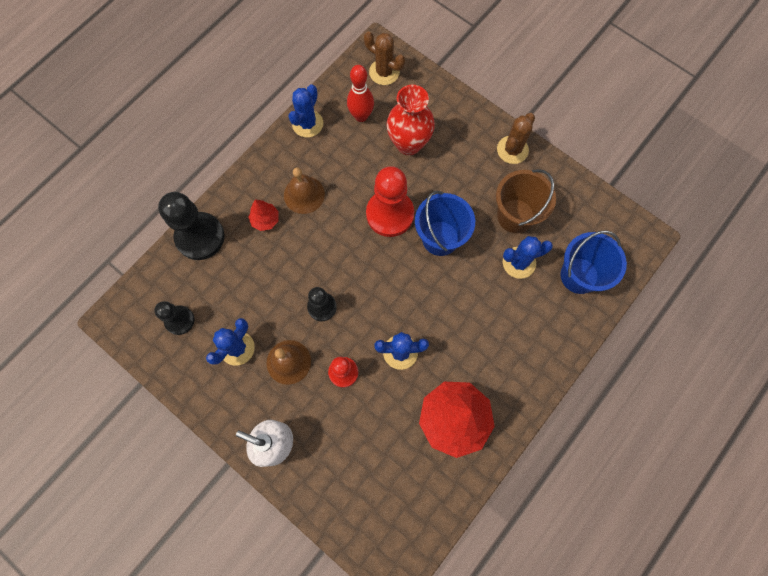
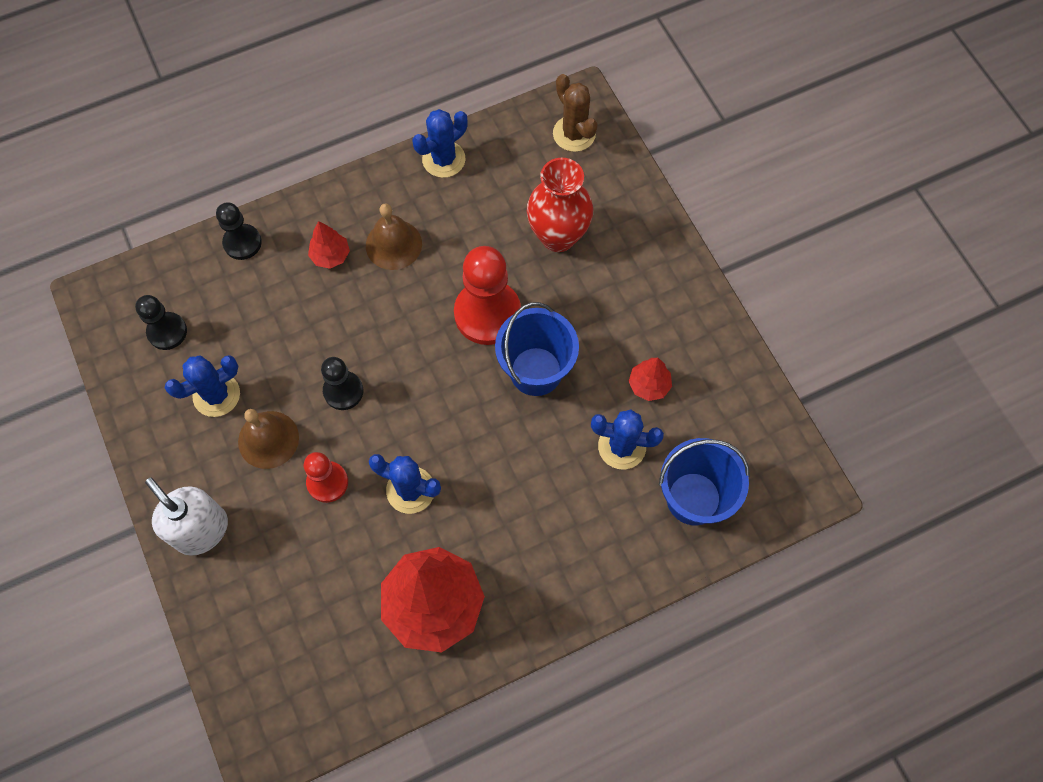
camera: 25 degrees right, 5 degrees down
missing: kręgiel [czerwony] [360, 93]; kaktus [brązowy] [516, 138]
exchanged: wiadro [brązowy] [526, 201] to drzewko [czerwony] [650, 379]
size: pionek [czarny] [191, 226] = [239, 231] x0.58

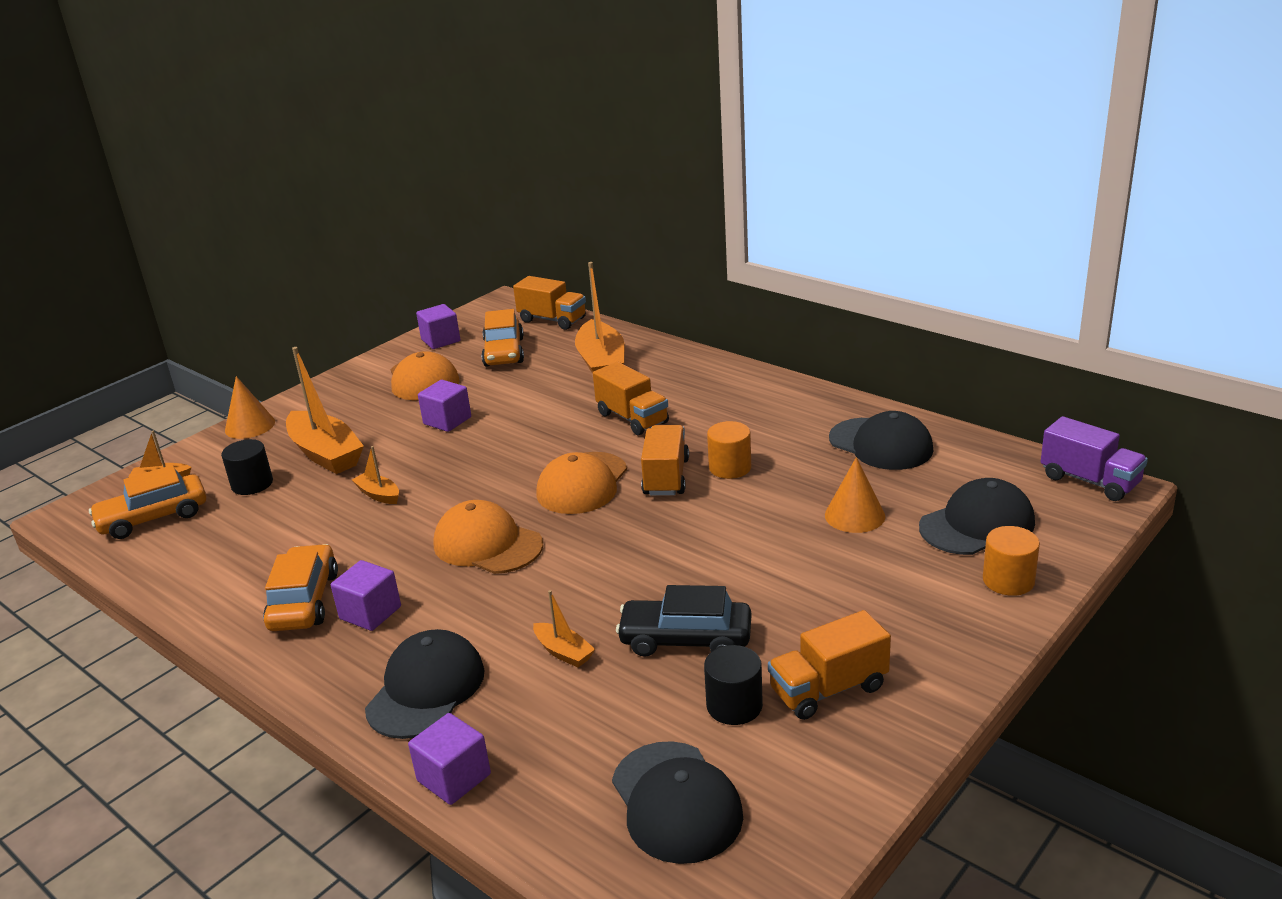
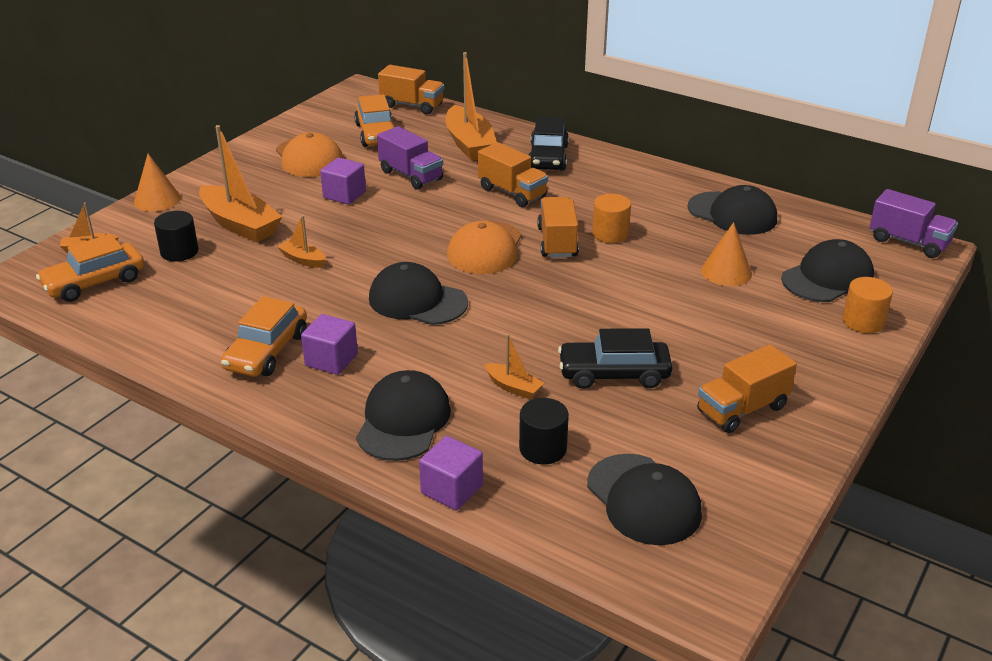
camera: 10 degrees left, 5 degrees up
missing: sześcian [fioletowy] [438, 326]
appeared: ciężarówka [fioletowy] [410, 157]; samochód [czarny] [549, 143]
relocated: walec [czarny] [733, 685] to [544, 431]
colour: czapka [pomarańczowy] [488, 537] to czapka [czarny] [418, 293]
spun: samochód [pomarańczowy] [300, 587] = [264, 336] 150 degrees counterclockwise

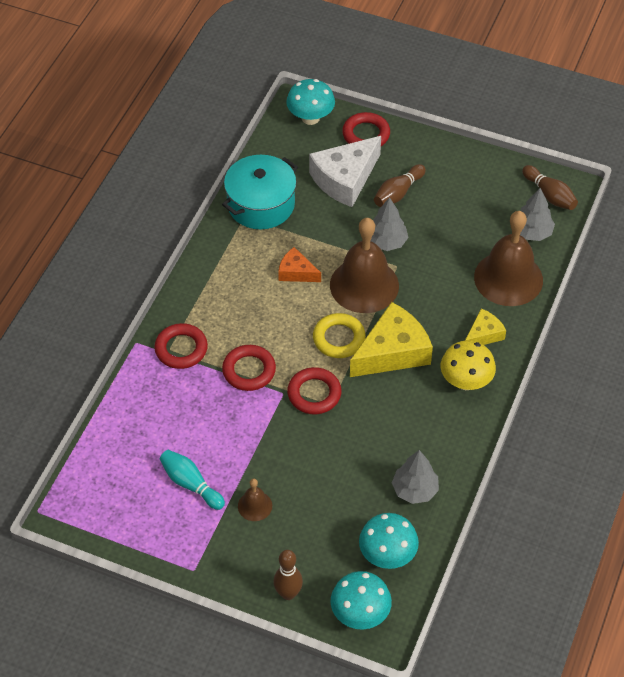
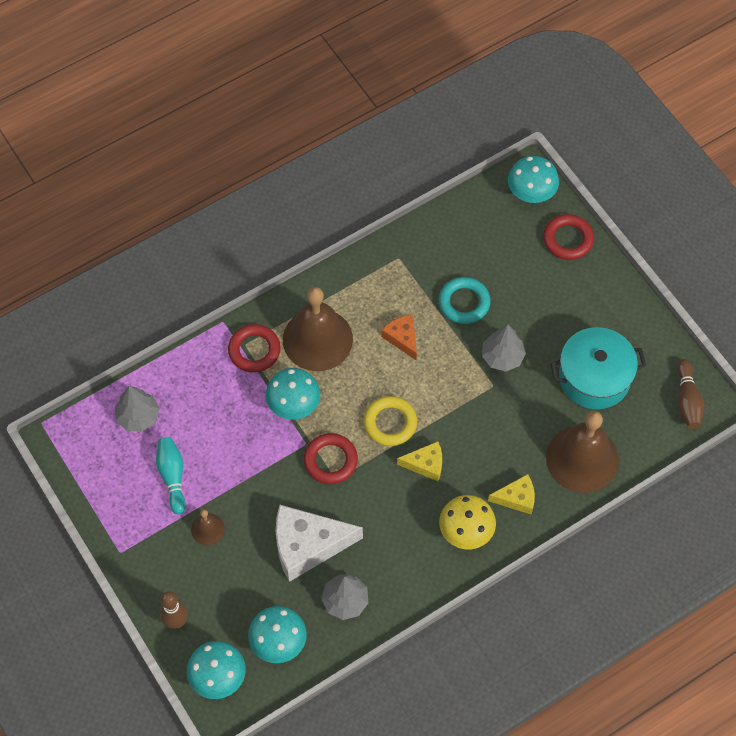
camera: 35 degrees right, 10 degrees up
missing: kręgiel [brązowy] [400, 185]
appeared: pierścień [turkusowy] [465, 300]
relocated: garnek [turkusowy] [260, 192] to [598, 368]; ser [biały] [345, 171] to [319, 543]; dzwonek [brązowy] [364, 265] to [318, 329]; drzewko [szary] [537, 214] to [137, 408]
exchanged: pierścień [czerwony] [249, 368] to grzyb [turkusowy] [293, 394]
size: ser [żółty] [391, 339] = [419, 461] x0.53

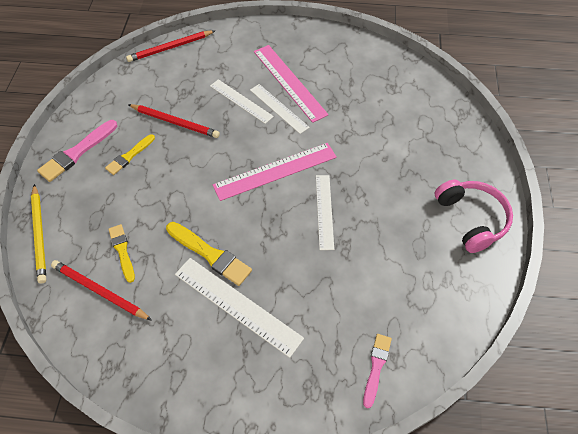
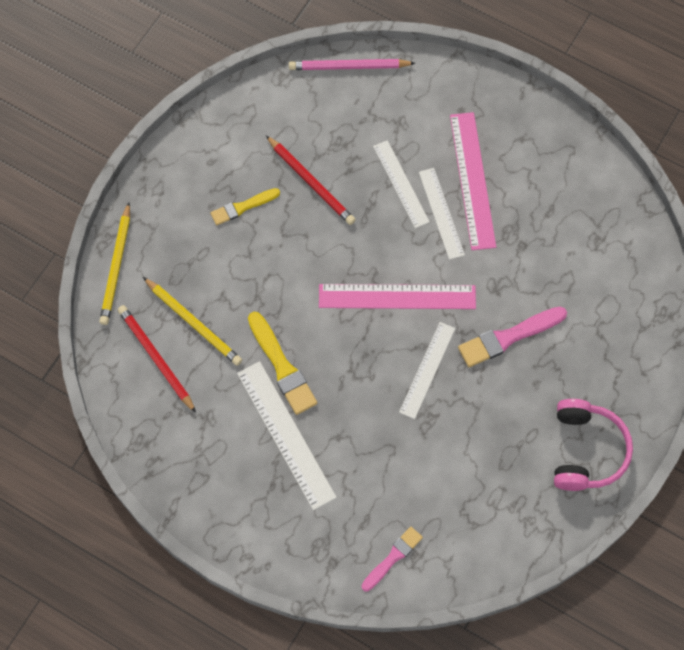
camera: 25 degrees right, 10 degrees up
relocated: pędzel [różowy] [77, 151] to [512, 336]
exchanged: pędzel [żółty] [121, 253] to ołówek [żółty] [192, 321]
colour: ołówek [czerwony] [170, 46] to ołówek [różowy] [352, 64]

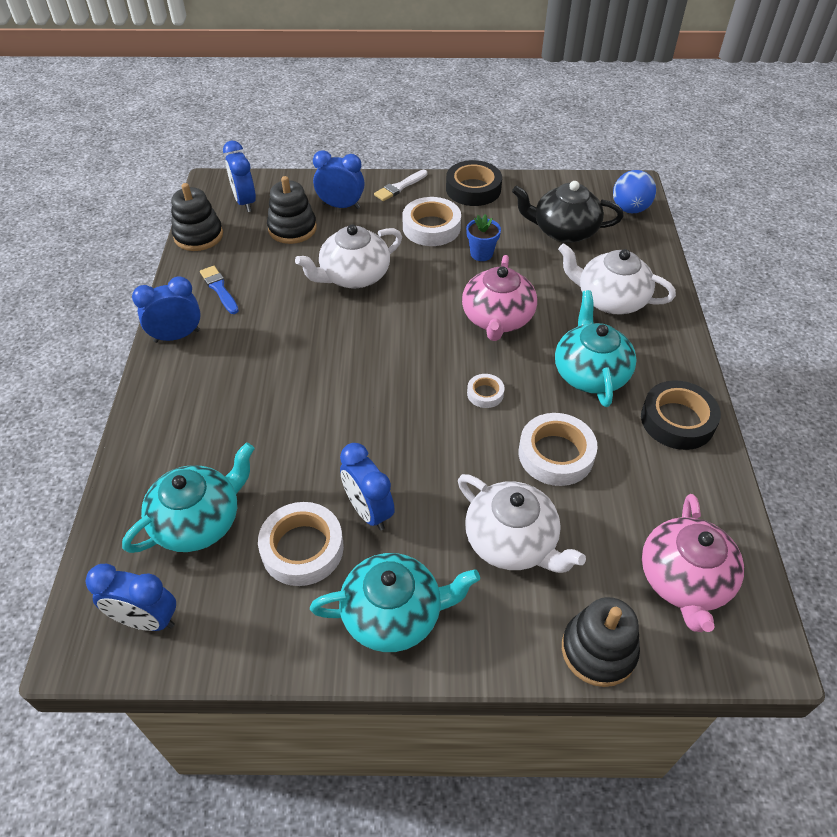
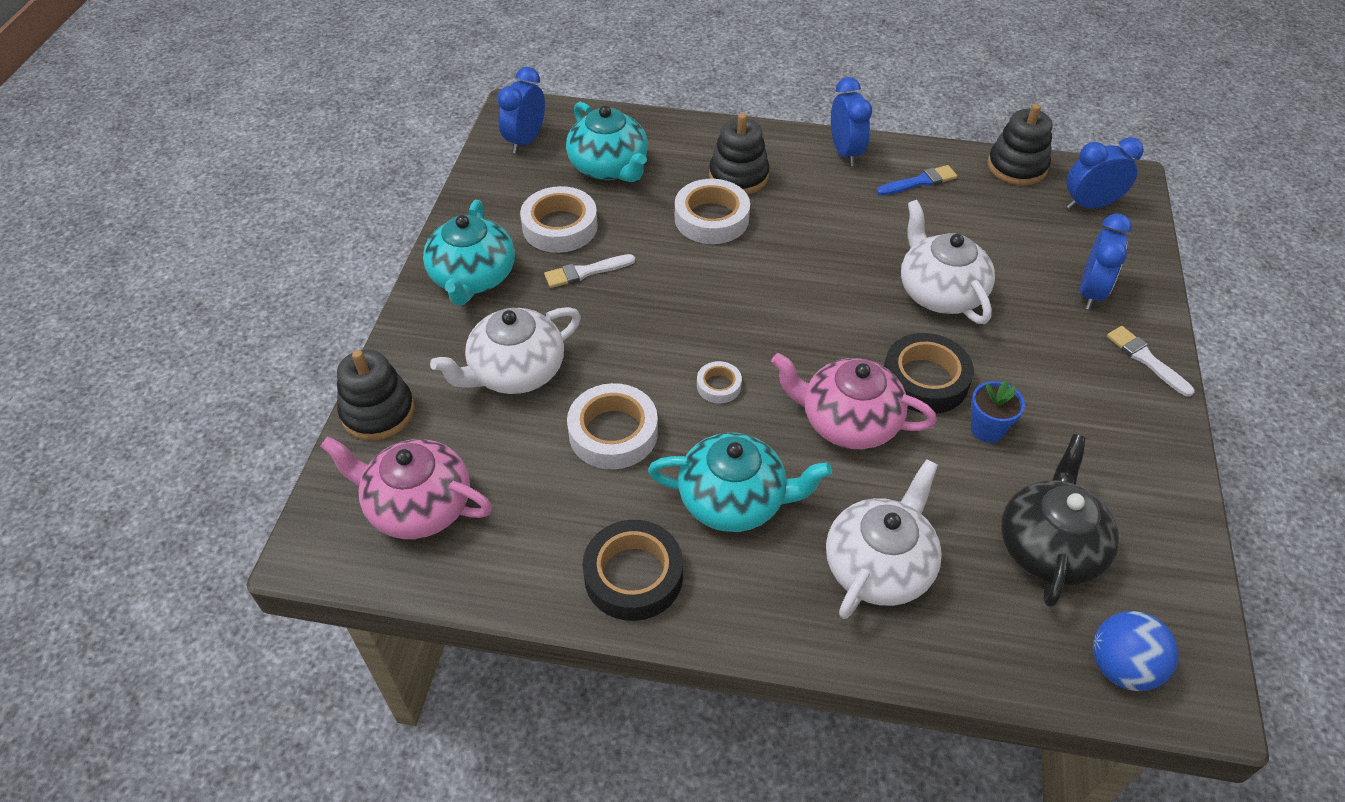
camera: 100 degrees right, 0 degrees up
relocated: zabawka nakładanka [czarny] [292, 210] to [739, 154]; taśma klejąca [biały] [432, 221] to [712, 211]; taśma klejąca [czarny] [474, 183] to [929, 373]
exchanged: budzik [niebieski] [367, 486] to pędzel [biały] [589, 271]

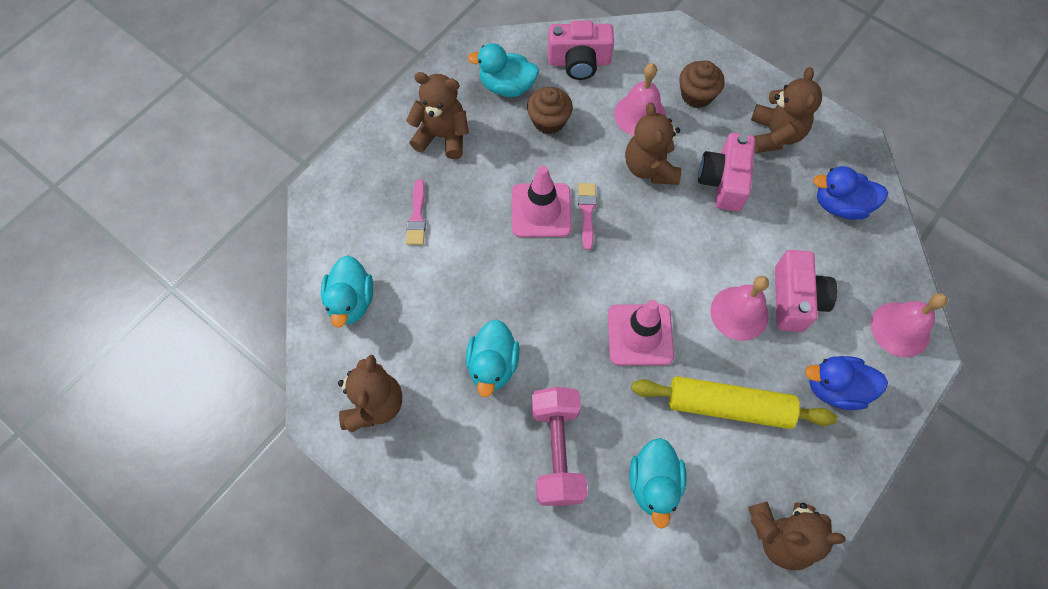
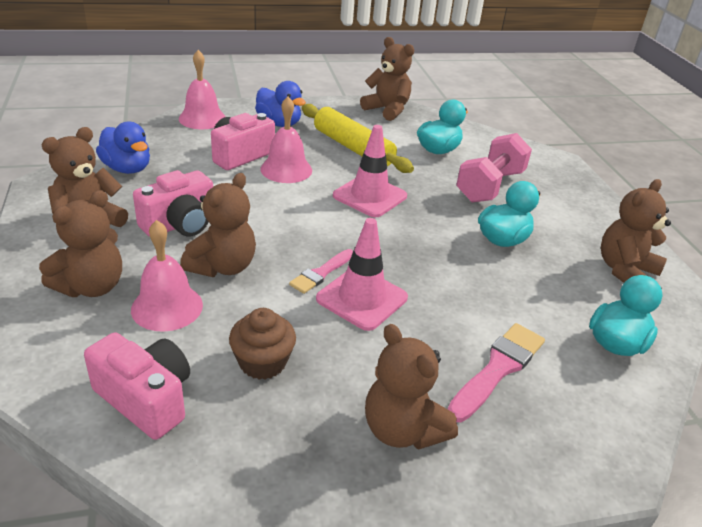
camera: 145 degrees left, 30 degrees down
missing: kaczka [turkusowy] [503, 70]
exchanged: muffinka [brązowy] [702, 84] to miś [brązowy] [80, 243]
size: pędzel [różowy] [416, 212] = [496, 372] x1.57

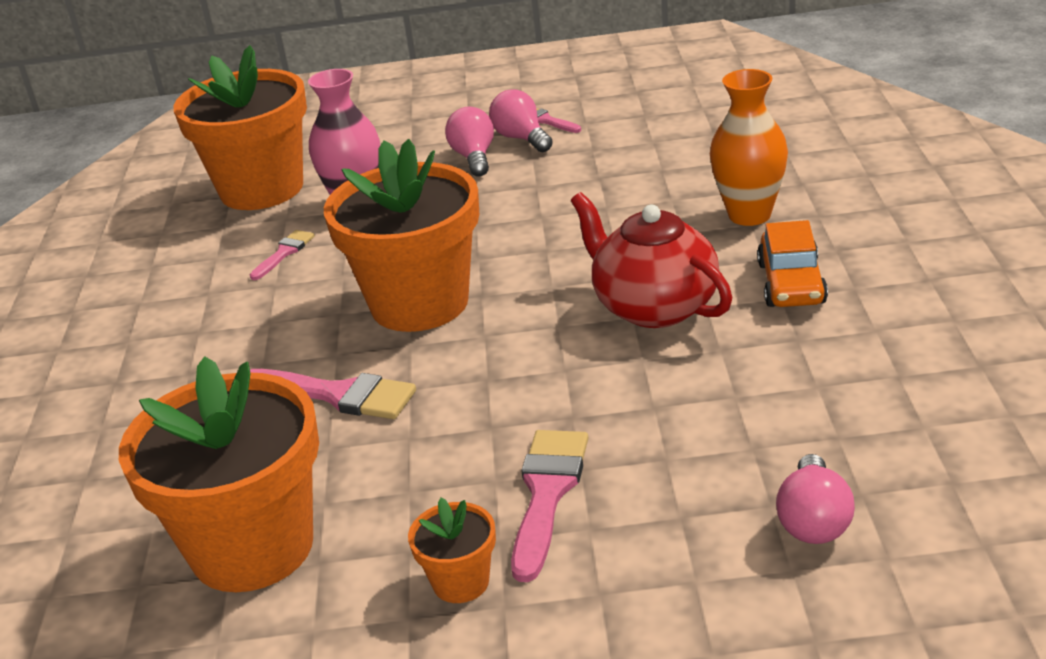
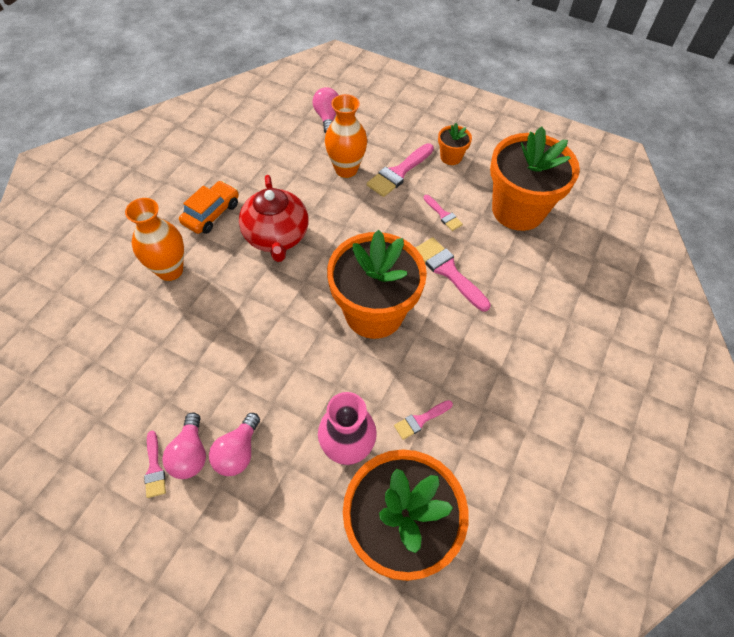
camera: 155 degrees left, 25 degrees up
appeared: wazon [pomarańczowy] [346, 136]; pędzel [różowy] [443, 213]
spun: żarówka [różowy] [815, 499] = [326, 110] 45 degrees counterclockwise

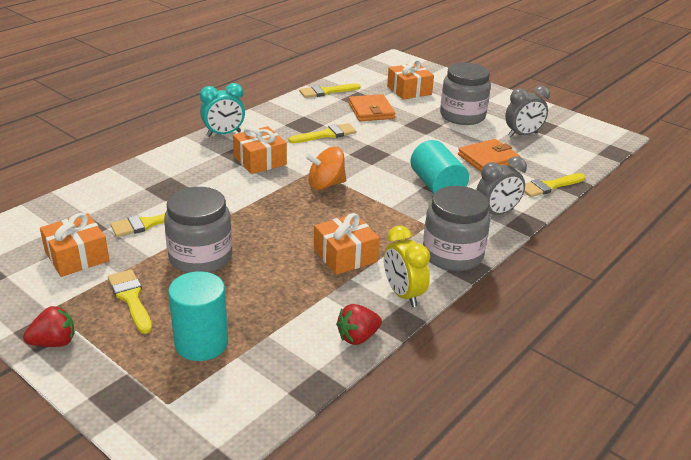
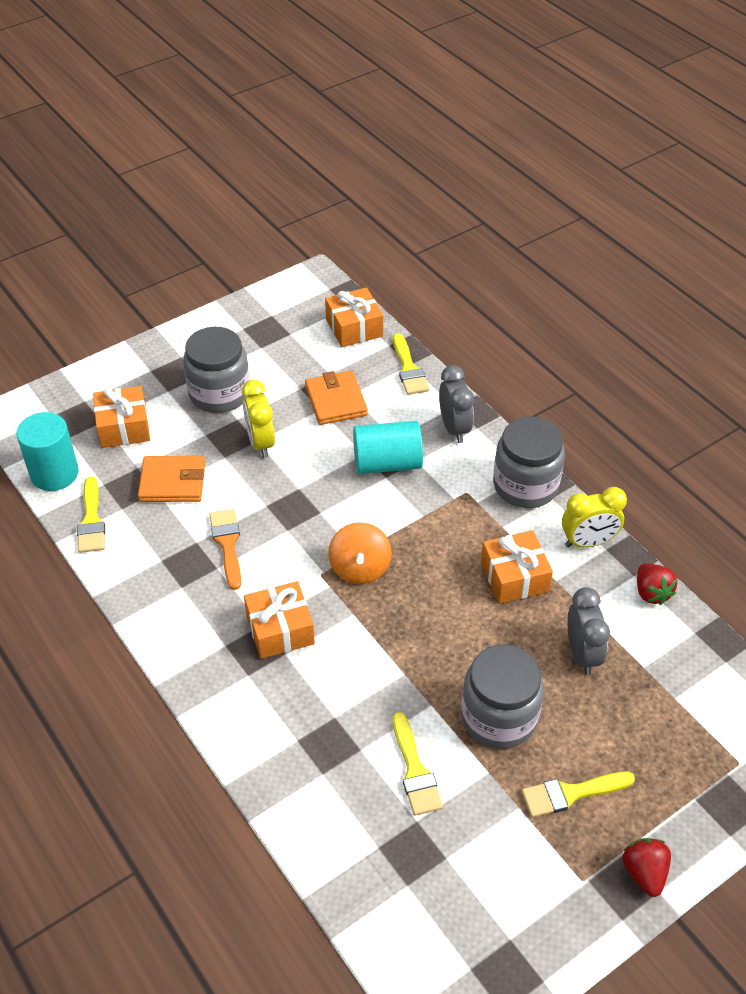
camera: 75 degrees left, 15 degrees up
missing: budzik [turkusowy] [222, 110]
appeared: budzik [żółty] [258, 418]
relocated: prezent [pomarańczowy] [74, 245] to [354, 317]; walec [turkusowy] [198, 316] to [47, 451]; budzik [szary] [527, 111] to [588, 631]
colour: pędzel [żółty] [322, 133] to pędzel [pomarańczowy] [225, 549]

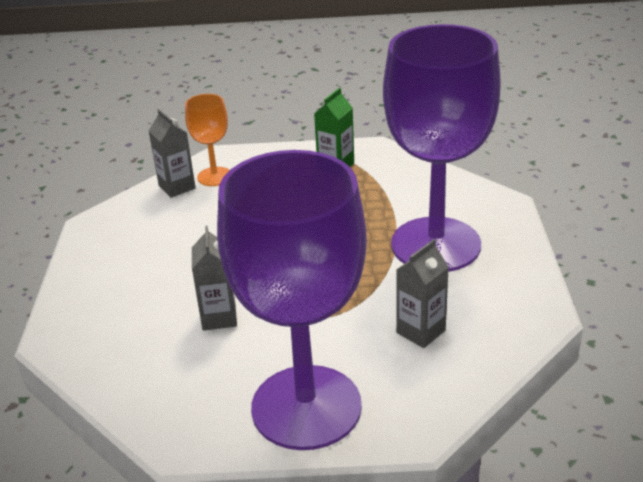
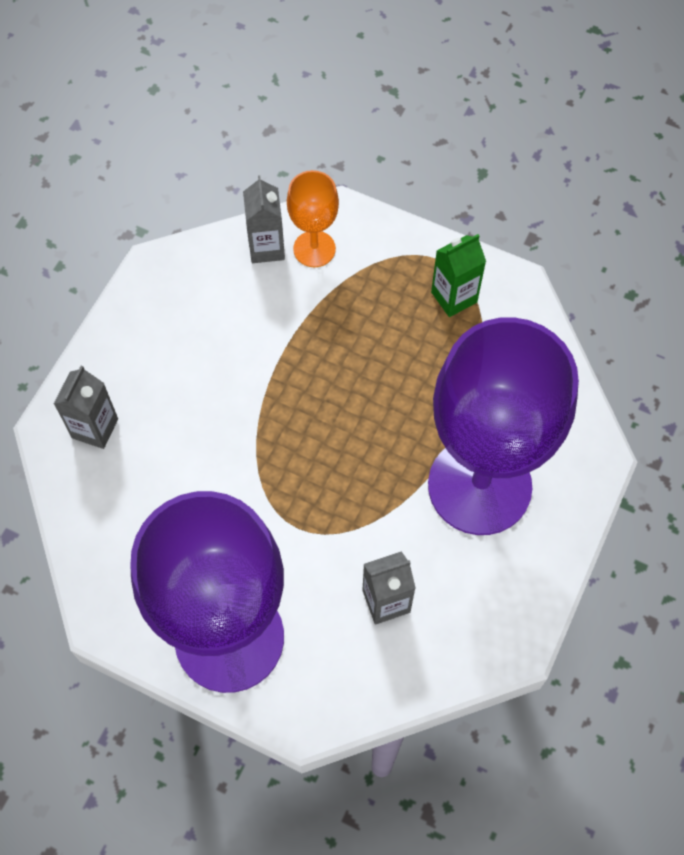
camera: 25 degrees right, 30 degrees up
relocated: karton mleka [szary] [214, 278] to [86, 407]

